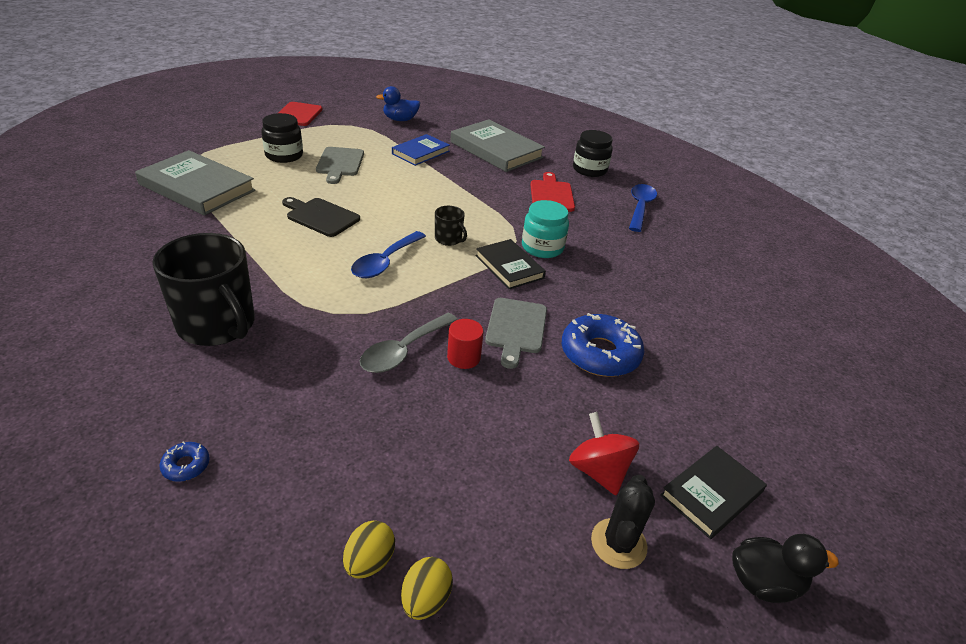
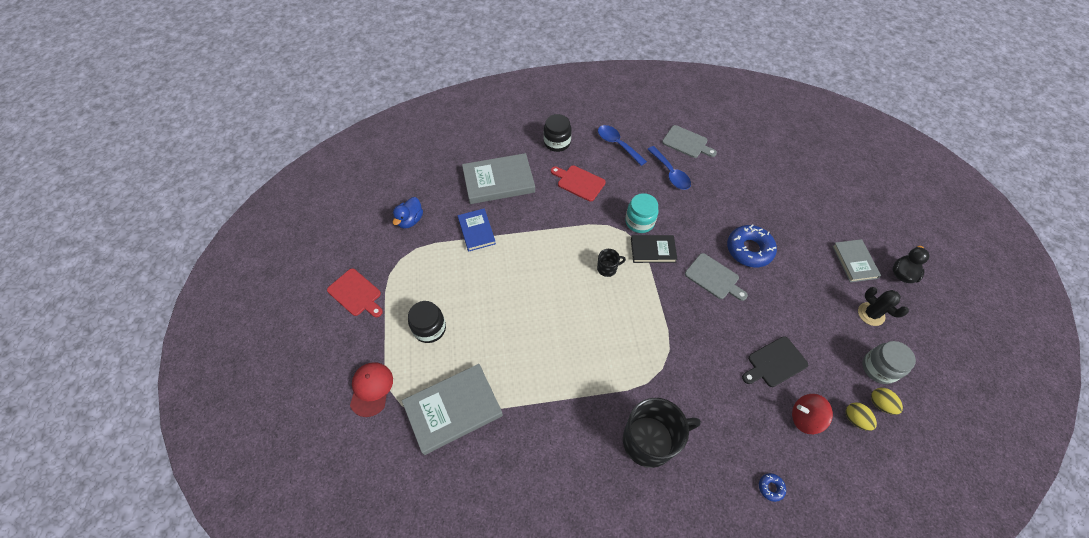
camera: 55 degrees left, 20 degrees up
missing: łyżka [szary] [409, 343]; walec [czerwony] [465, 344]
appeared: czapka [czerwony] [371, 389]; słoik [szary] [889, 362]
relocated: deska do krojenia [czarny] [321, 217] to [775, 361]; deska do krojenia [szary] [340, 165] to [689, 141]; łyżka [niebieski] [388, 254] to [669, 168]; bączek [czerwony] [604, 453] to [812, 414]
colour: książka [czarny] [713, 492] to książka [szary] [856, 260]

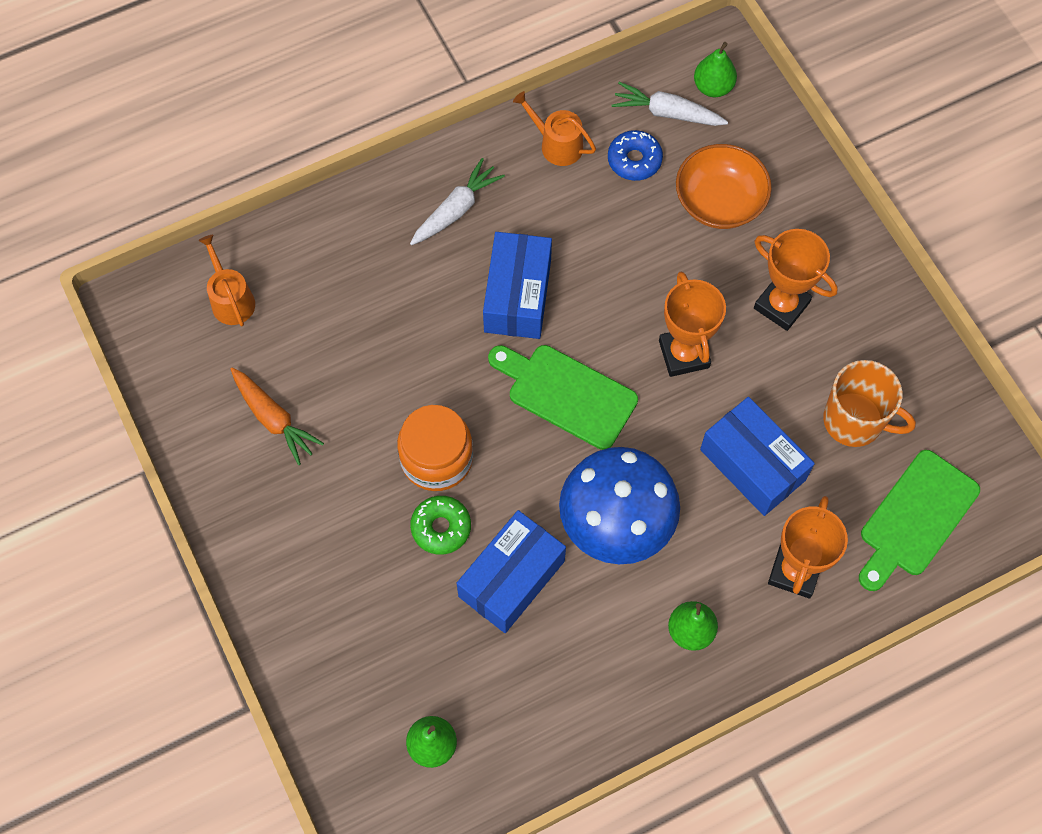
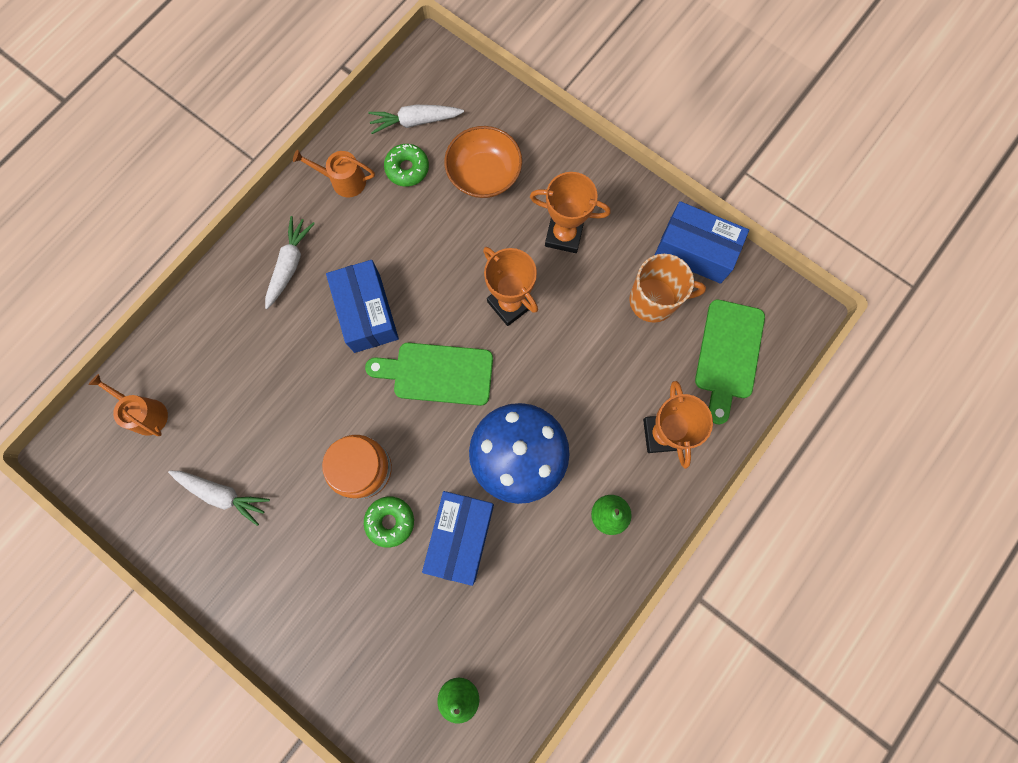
camera: 25 degrees left, 10 degrees up
missing: gruszka [zielony] [715, 69]
relocated: pudełko [niebieski] [757, 456] to [702, 242]
colour: marchewka [pomarańczowy] [277, 416] to marchewka [biały] [219, 498]; donut [niebieski] [635, 155] to donut [zielony] [406, 165]

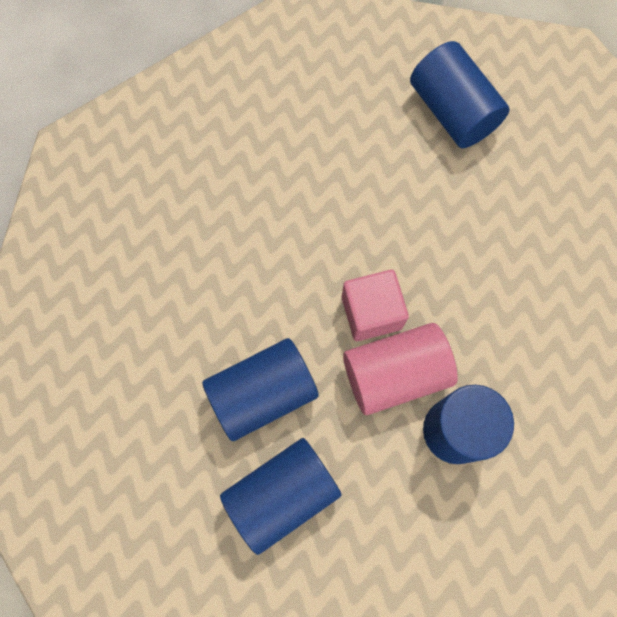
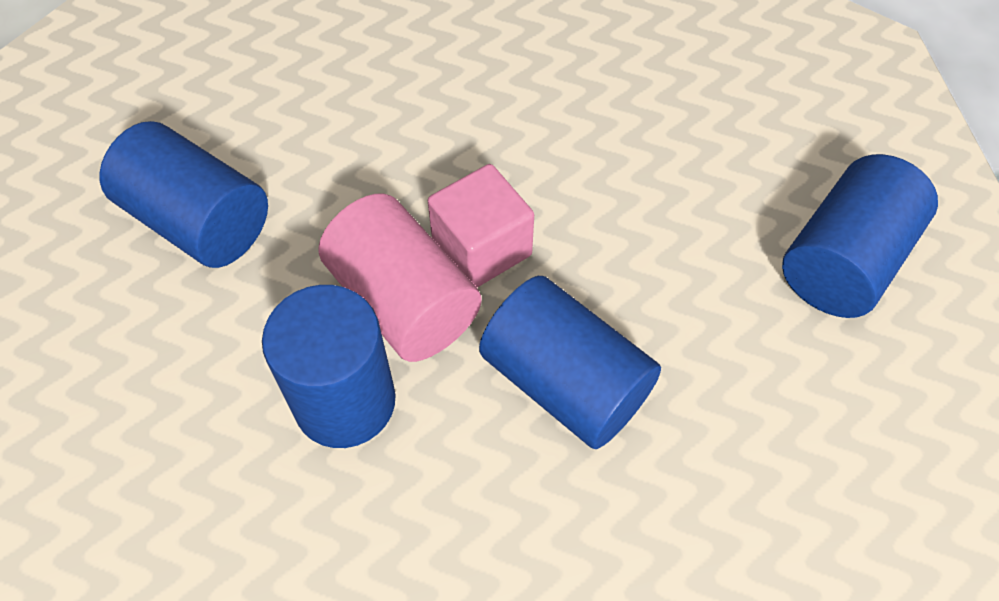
camera: 70 degrees right, 15 degrees down
relocated: walec [niebieski] [260, 389] to [570, 362]

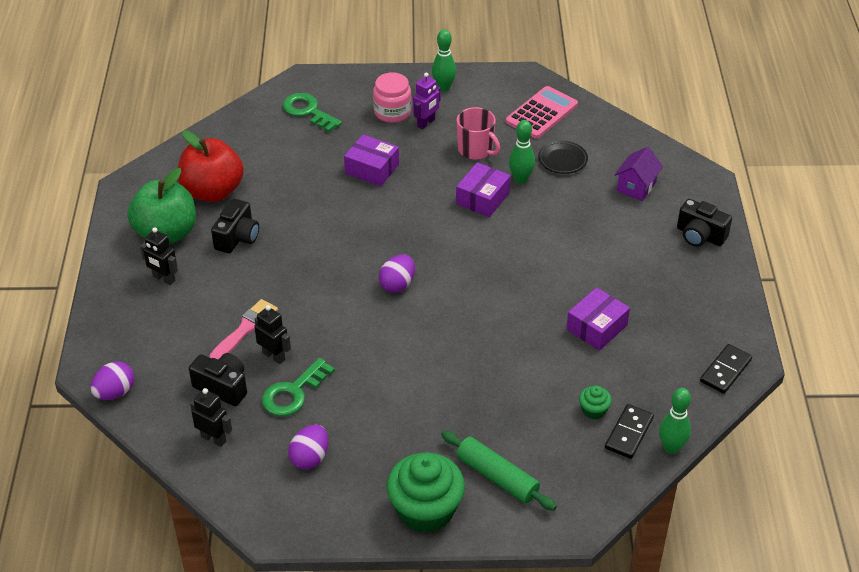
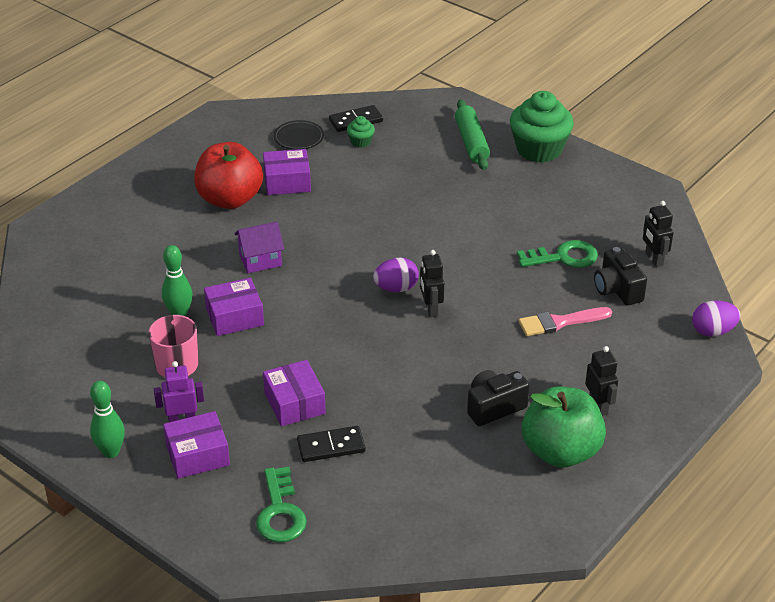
camera: 140 degrees left, 5 degrees down
missing: jajko [fioletowy] [308, 447]; kalkulator [różowy] [542, 112]; kręgiel [zielony] [675, 421]; aparat fotograficzny [czarny] [704, 223]
relocated: jabłko [czerwony] [211, 166] to [228, 175]; robot [czarny] [272, 334] to [432, 283]; talerz [czarny] [563, 157] to [299, 135]; domek [fioletowy] [639, 174] to [259, 247]; kostka domina [czarny] [726, 369] to [331, 444]
exchanged: słoik [różowy] [392, 97] to pudełko [fioletowy] [196, 445]

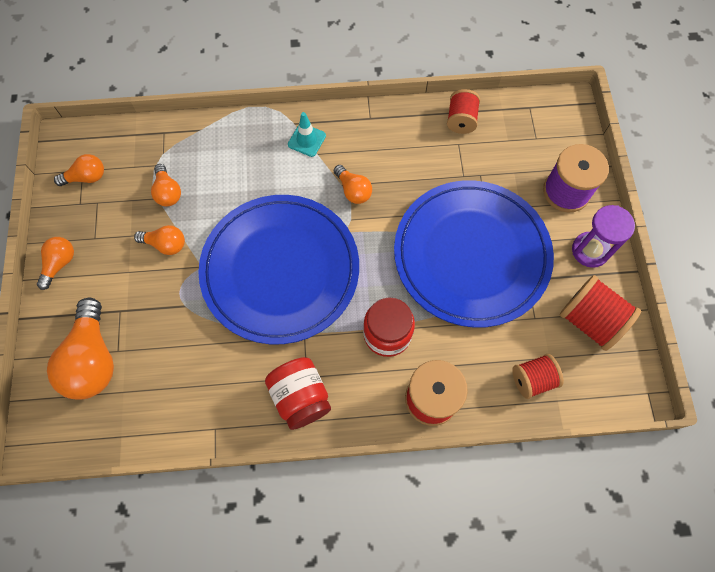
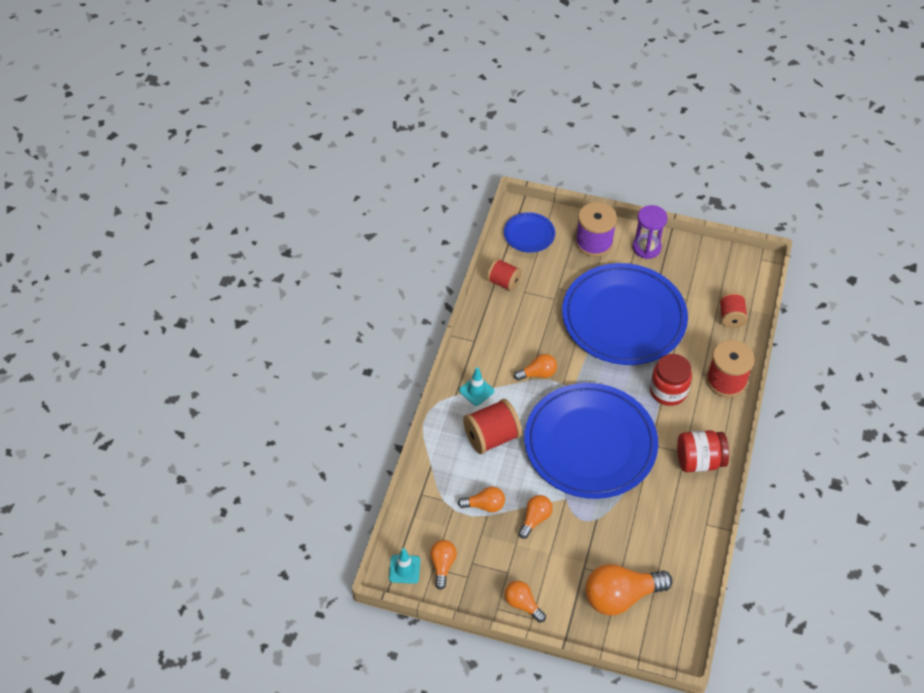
camera: 70 degrees left, 15 degrees down
appeared: pachołek [turkusowy] [404, 566]; talerz [niebieski] [529, 232]
relocated: szpulka [czerwony] [600, 313] to [492, 426]
spun: żarówka [pomarańczowy] [80, 349] = [629, 590] 150 degrees clockwise

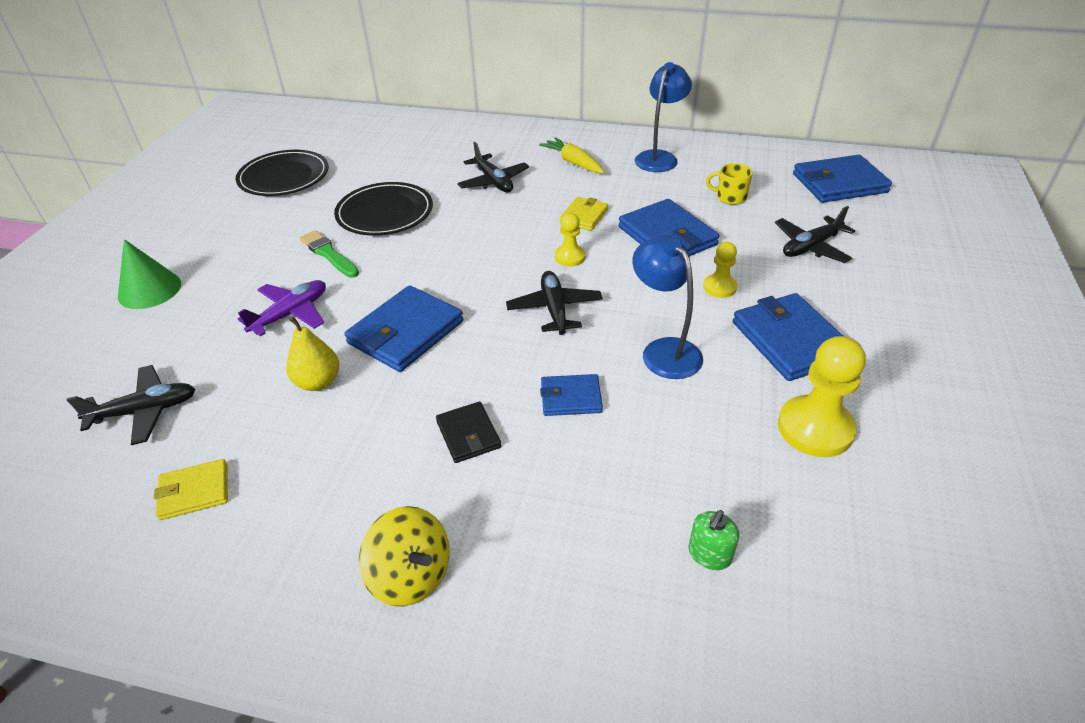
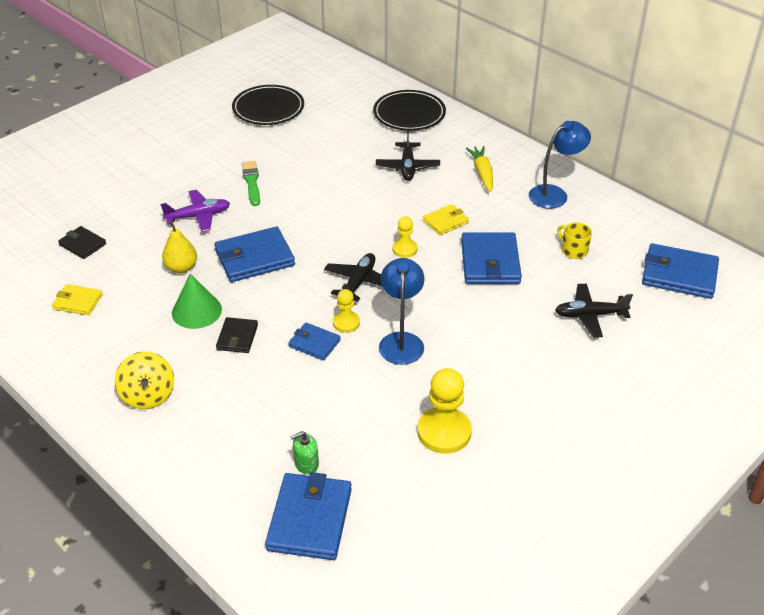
camera: 30 degrees right, 0 degrees up
relocated: stożek [zielony] [149, 274] to [197, 301]; talerz [czarny] [383, 209] to [409, 110]; pionek [żółty] [720, 270] to [346, 311]; portfel [niebieski] [788, 337] to [308, 516]
exchanged: samolot [czarny] [131, 405] to portfel [czarny] [82, 242]

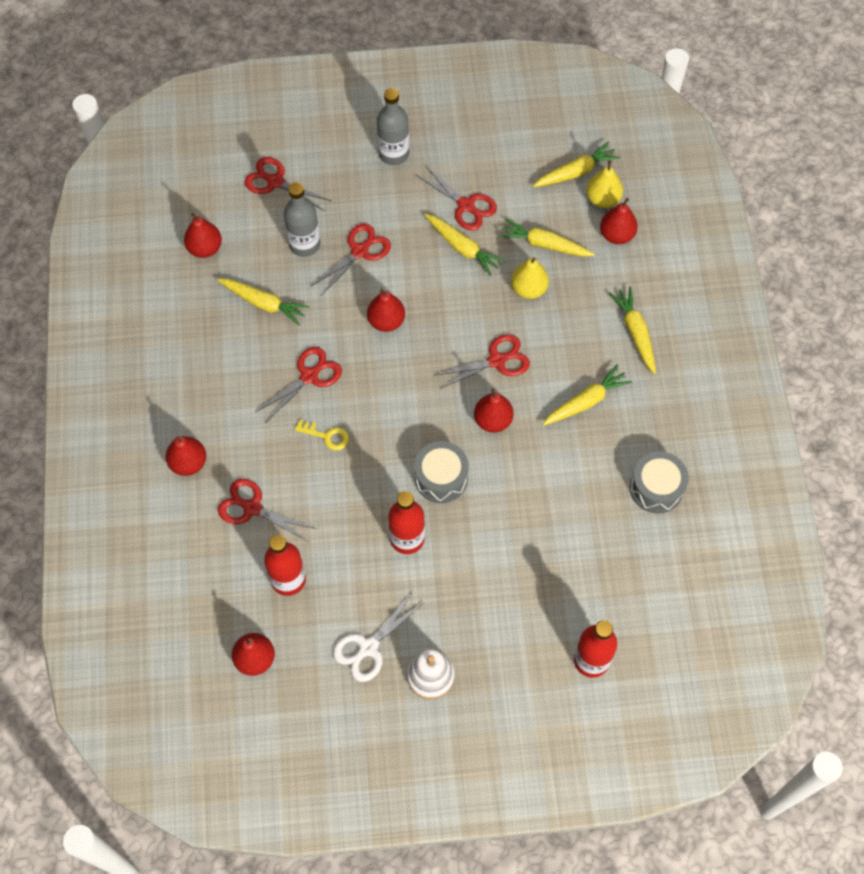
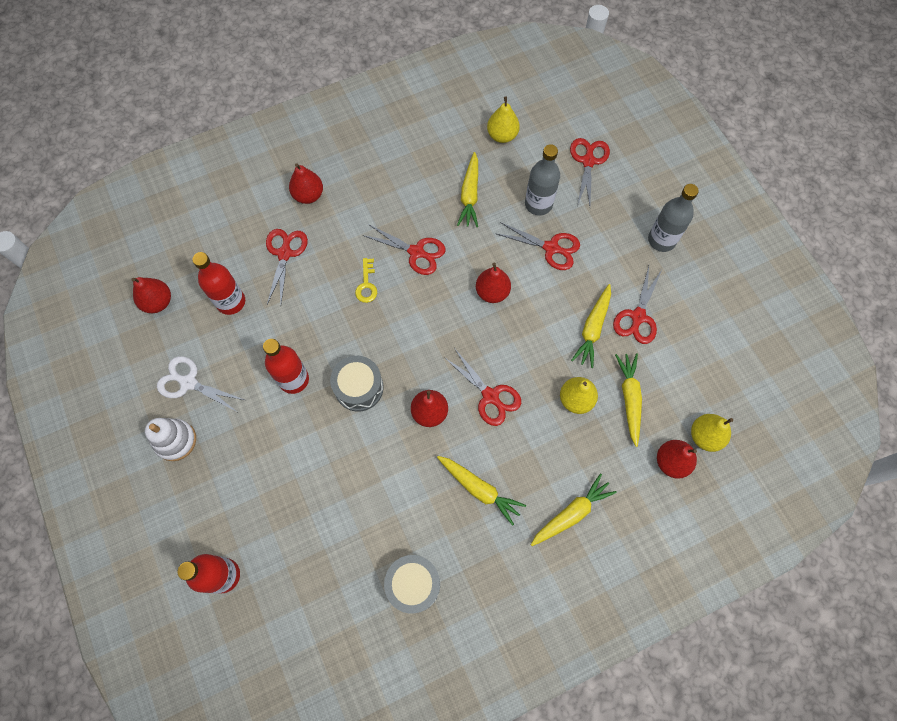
camera: 70 degrees right, 5 degrees up
missing: marchewka [żółty] [576, 164]
colour: gruszka [czerwony] [203, 235] to gruszka [żółty] [503, 119]

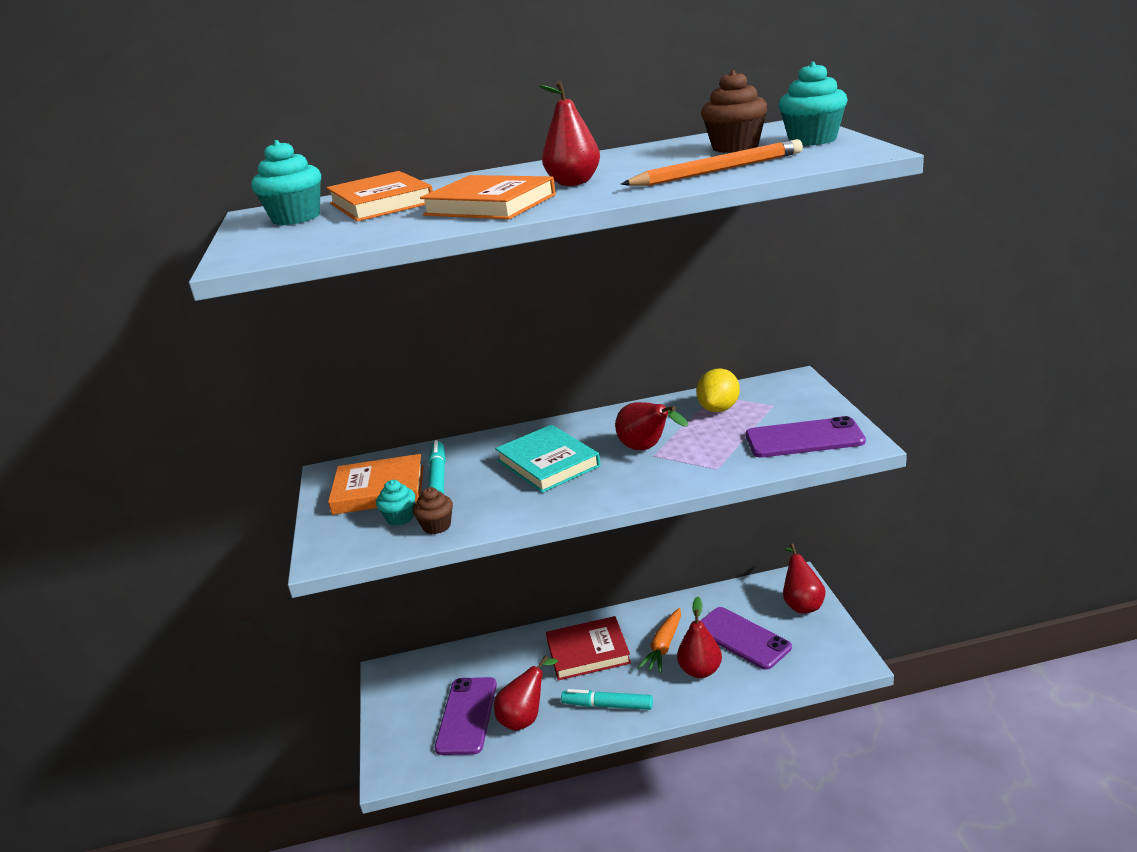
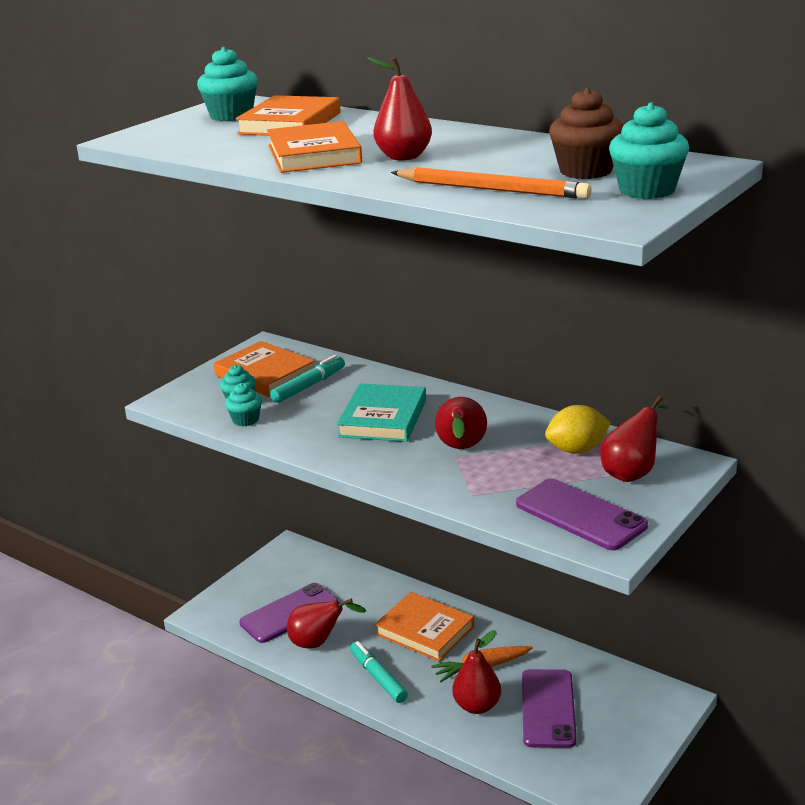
camera: 45 degrees right, 0 degrees up
relocated: gruszka [czerwony] [804, 578] to [634, 439]
colour: muffinka [brązowy] [433, 510] to muffinka [turkusowy] [243, 404]; książka [czerwony] [588, 648] to książka [pomarańczowy] [424, 627]

